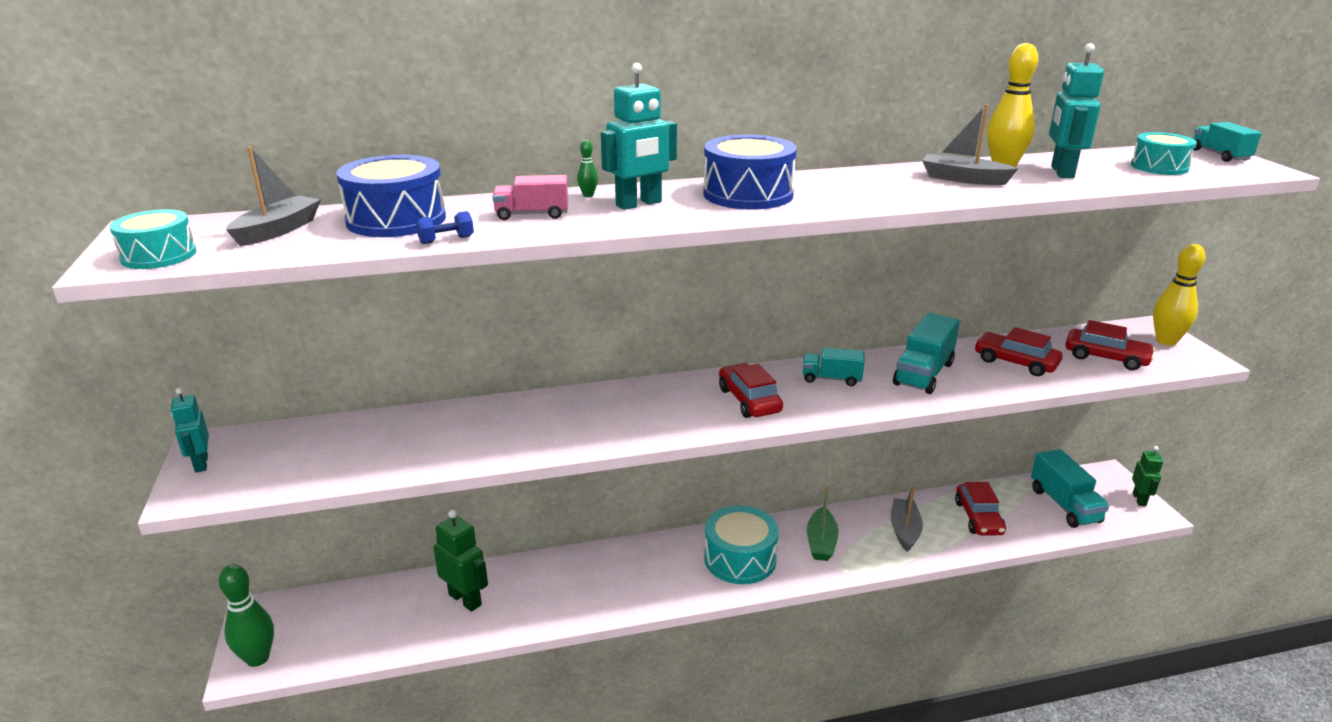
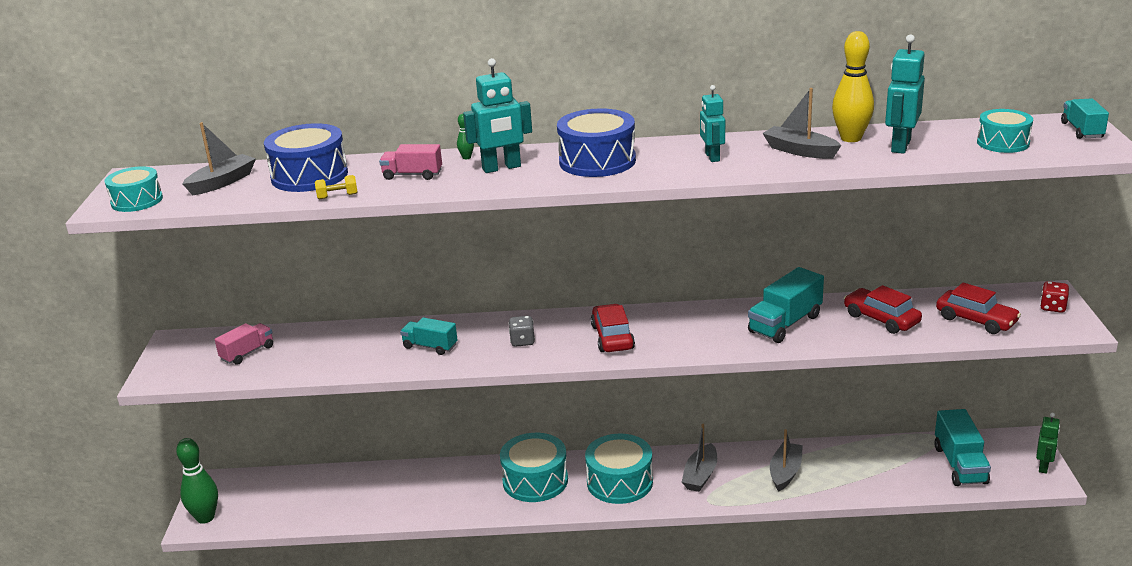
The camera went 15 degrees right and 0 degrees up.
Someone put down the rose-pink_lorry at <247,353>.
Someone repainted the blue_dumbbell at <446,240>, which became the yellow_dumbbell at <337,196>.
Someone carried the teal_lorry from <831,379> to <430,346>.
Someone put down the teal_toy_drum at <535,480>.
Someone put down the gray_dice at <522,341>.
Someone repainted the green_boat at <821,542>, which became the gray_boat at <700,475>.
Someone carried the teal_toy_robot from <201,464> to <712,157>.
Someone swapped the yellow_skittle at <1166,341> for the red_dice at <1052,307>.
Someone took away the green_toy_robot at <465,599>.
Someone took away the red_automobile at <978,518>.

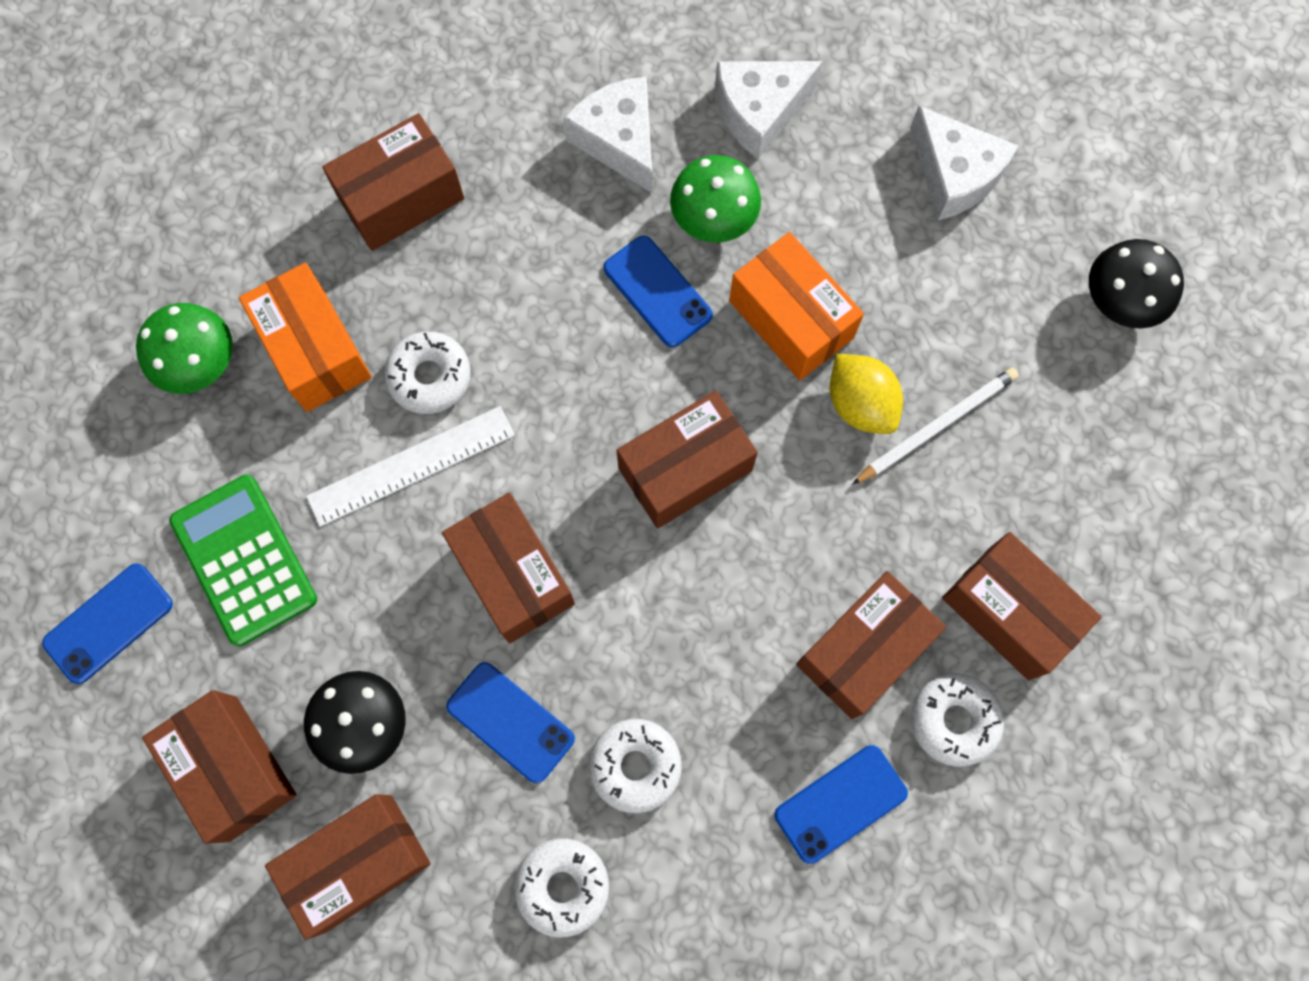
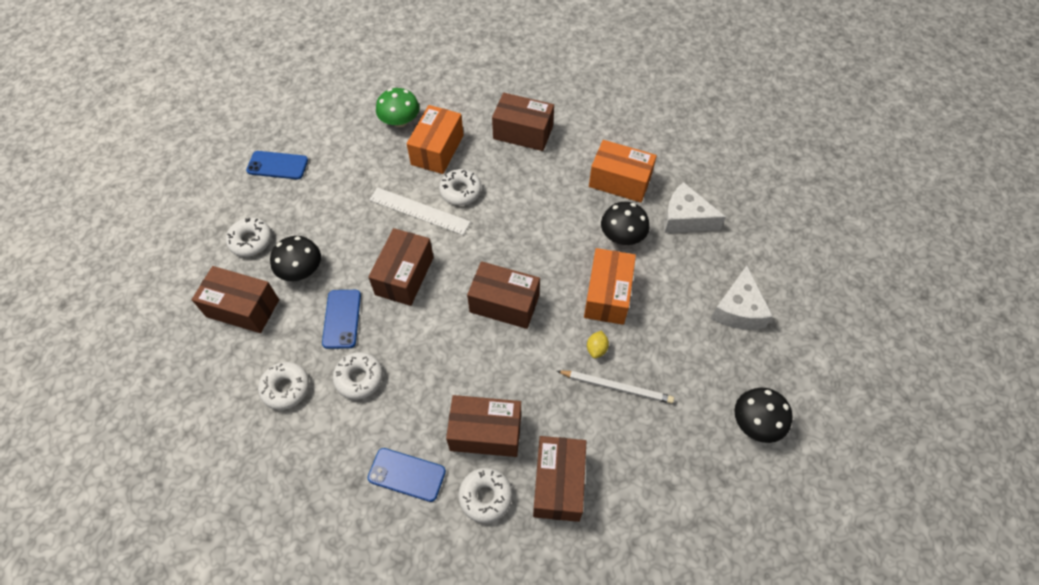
The camera went 50 degrees right and 15 degrees down.
Someone swapped the brown_parcel at <233,768> for the pure_white_glazed_donut at <251,241>.
Someone scaled the yellow_toy_lemon at <860,404> by 0.58.
Someone swapped the pure_white_piece_of_cheese at <619,140> for the bright_orange_parcel at <620,181>.
Someone repainted the green_mushroom at <713,217>, which became the ebony_mushroom at <622,235>.
Someone took away the green_calculator at <244,560>.
Someone took away the blue_phone at <657,291>.

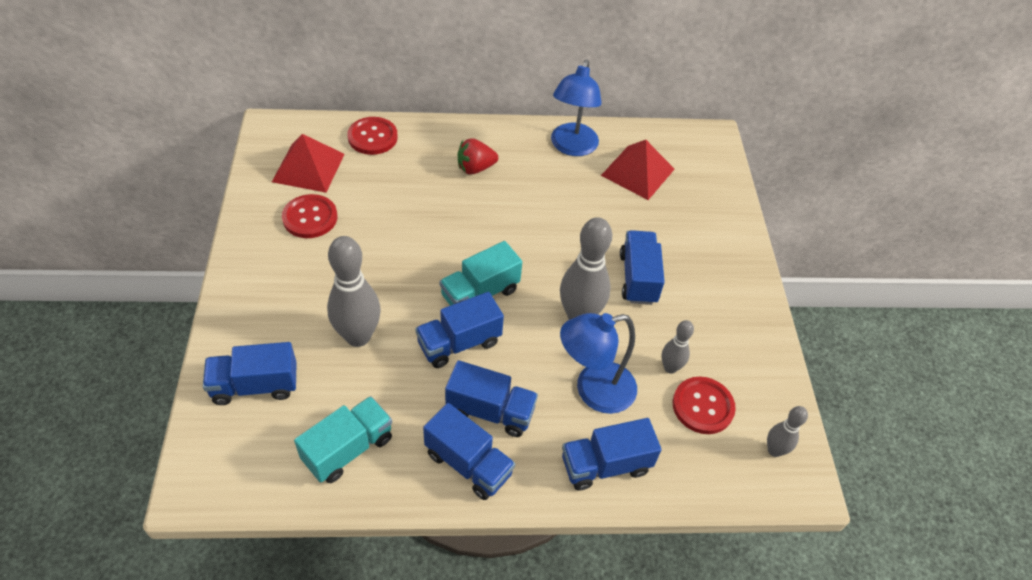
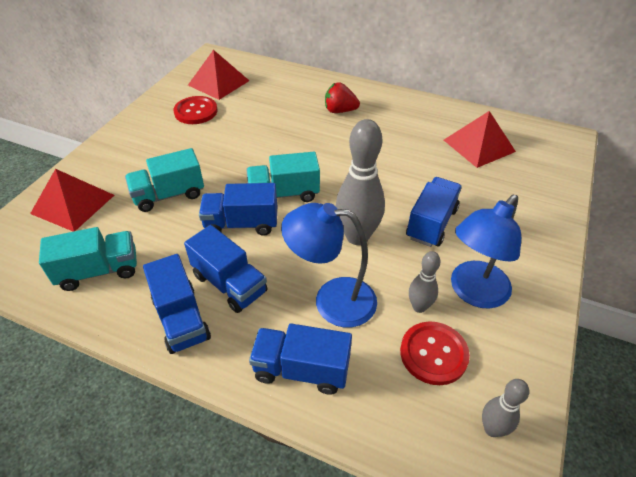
The camera went 30 degrees right and 5 degrees down.
Someone swapped the blue_lorry at <255,385> for the red_pyramid_shape at <73,204>.
Someone swapped the gray_skittle at <358,336> for the teal_lorry at <169,195>.
Someone carried the blue_lamp from <572,147> to <473,293>.
Someone took away the red_button at <372,137>.

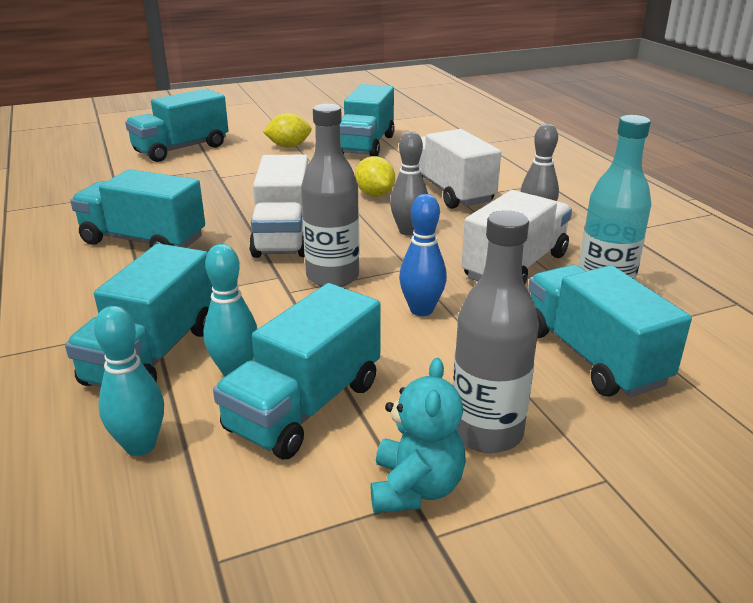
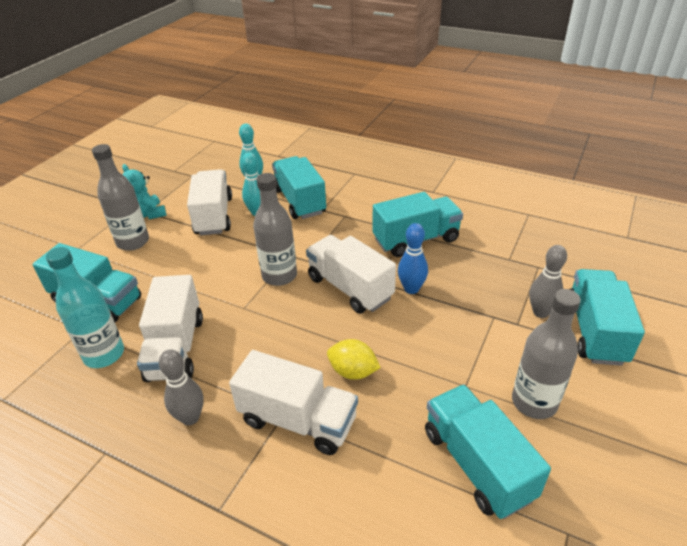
The camera went 140 degrees right and 10 degrees up.
Someone repainted the teal_lorry at <305,406>, which became the pure_white_lorry at <214,216>.
Someone carried the blue_skittle from <421,310> to <411,289>.
Someone swapped the yellow_toy_lemon at <289,146> for the gray_bottle at <534,402>.
Someone carried the gray_skittle from <408,231> to <540,312>.

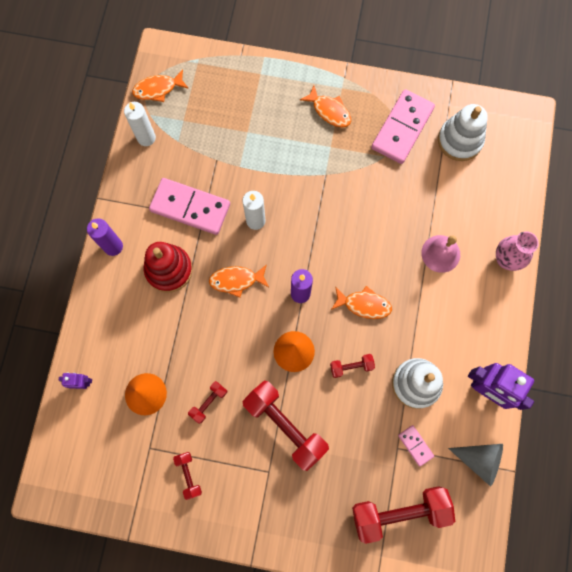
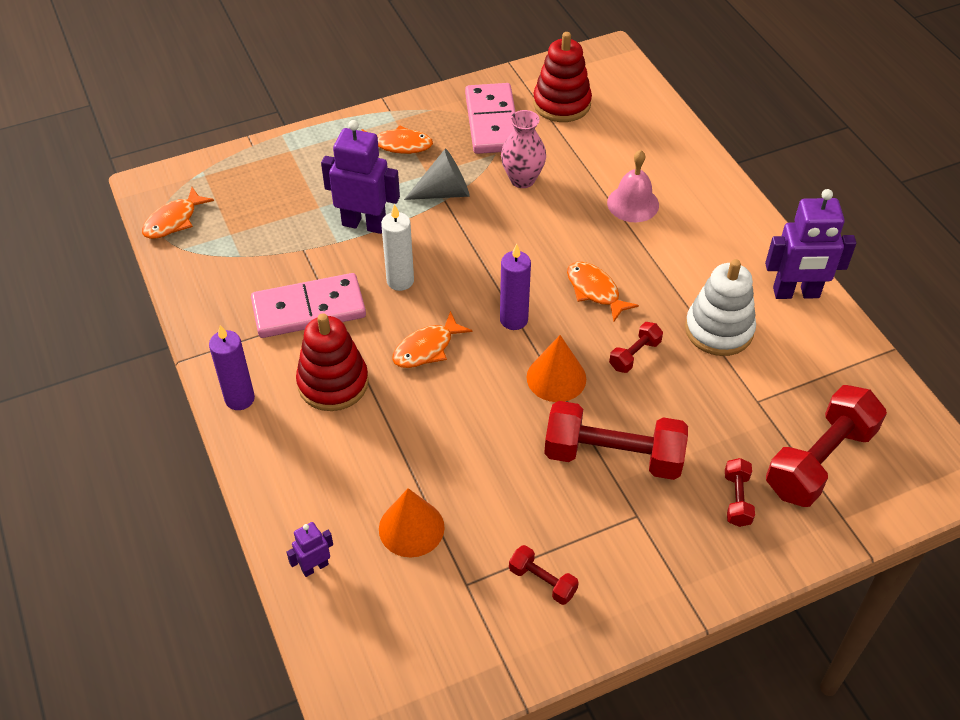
The camera went 35 degrees left and 25 degrees down.
Someone put down the royal_purple_toy_robot at <364,224>.
Someone carried the gray_cone from <480,460> to <444,192>.
Someone carried the rose-pink_tall_vase from <506,259> to <522,179>.
Someone repainted the pure_white_stacking_rings at <460,140>, which became the red_stacking_rings at <562,103>.
Someone rotated the bright_orange_fish at <364,305> by 105 degrees counterclockwise.
Someone carried the red_dumbbell from <208,403> to <737,499>.
Someone took away the pure_white_candle at <146,138>.
Someone took away the rose-pink_domino_tile at <415,445>.

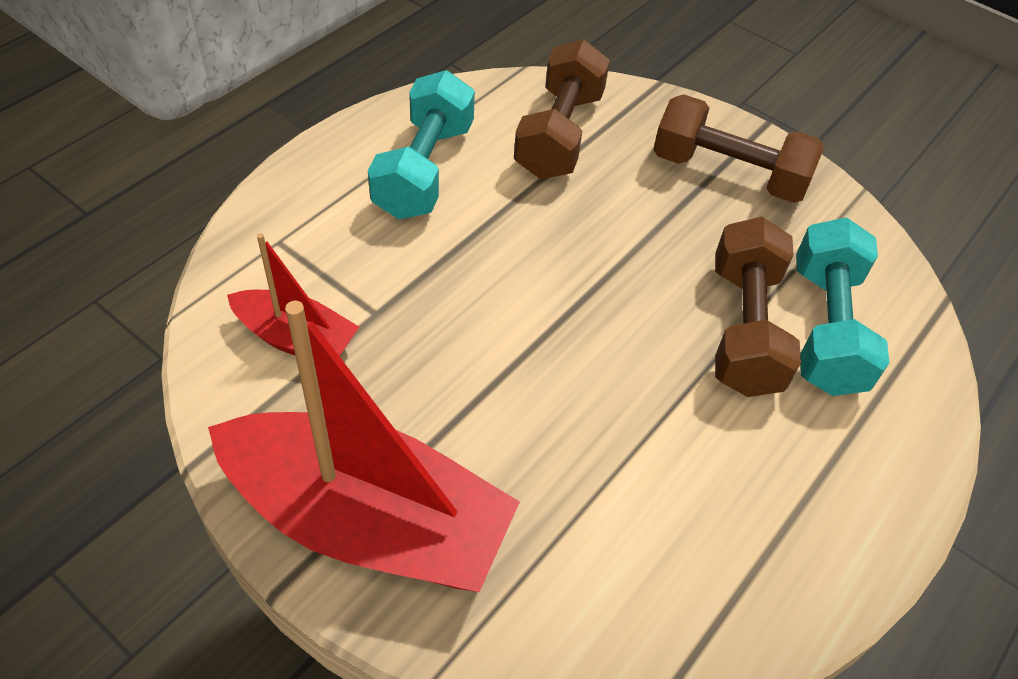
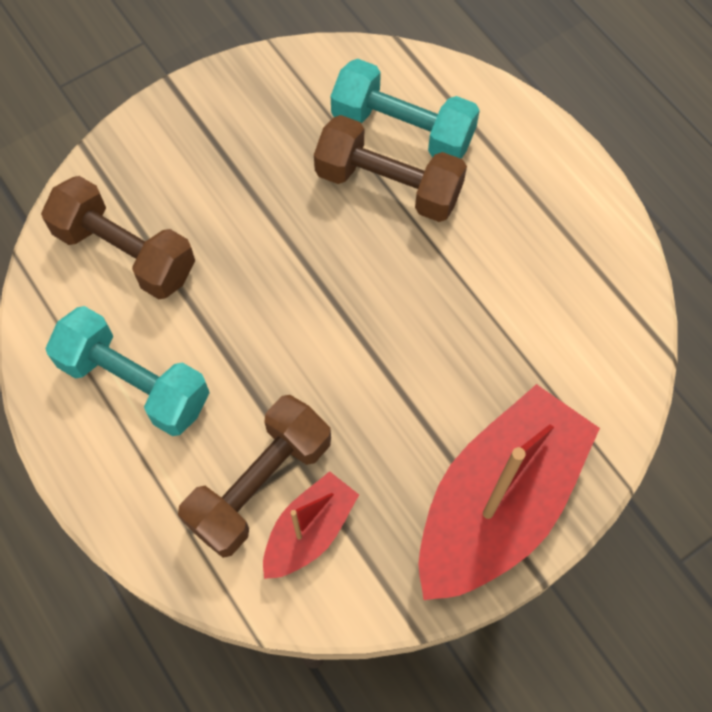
The camera went 70 degrees left and 15 degrees up.
Someone carried the brown_dumbbell from <728,173> to <259,484>.

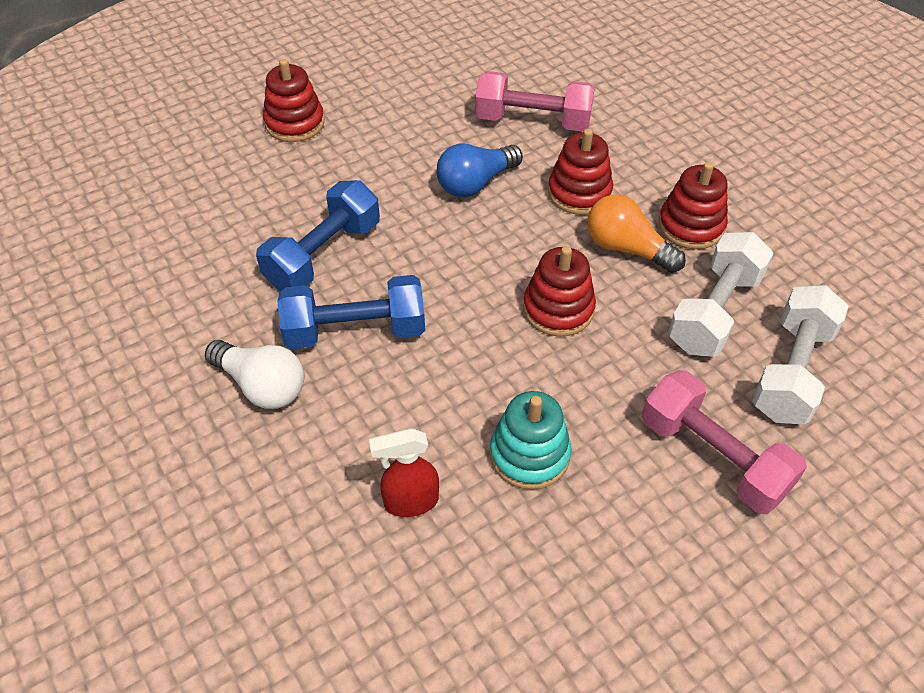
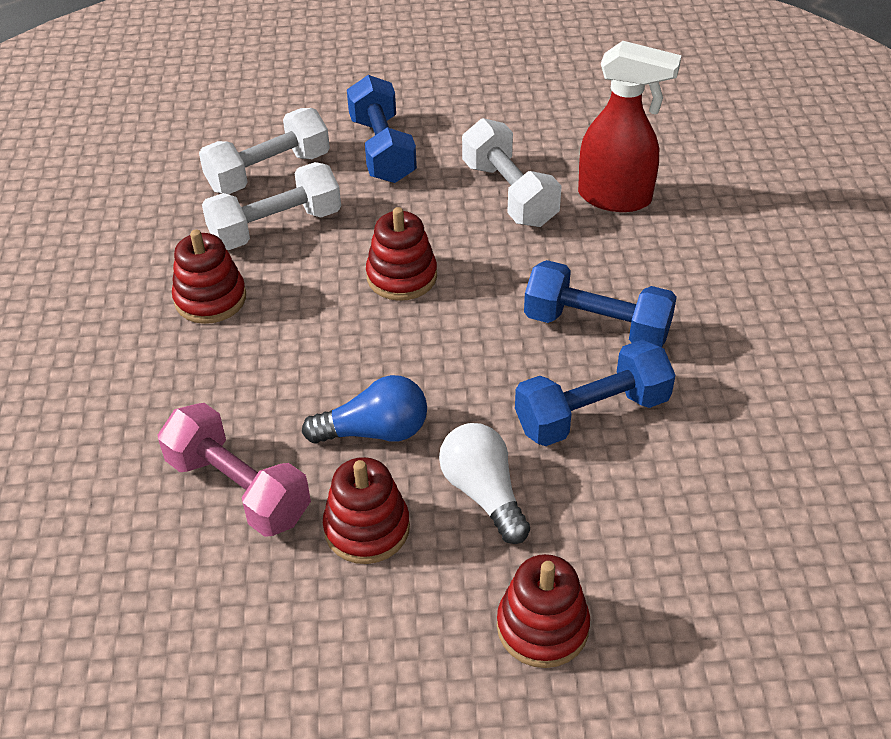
The camera went 150 degrees left and 5 degrees down.
Someone carried the red_stacking_rings from <579,193> to <367,528>.
Someone repainted the rose-pink_dumbbell at <713,457>, which became the blue_dumbbell at <382,150>.
Someone carried the pure_white_light_bulb from <262,386> to <483,493>.
Someone swapped the teal_stacking_rings at <529,454> for the pure_white_dumbbell at <509,194>.
Someone scaled the red_sprayer at <410,502> by 1.69.
Someone took away the bright_orange_light_bulb at <626,249>.

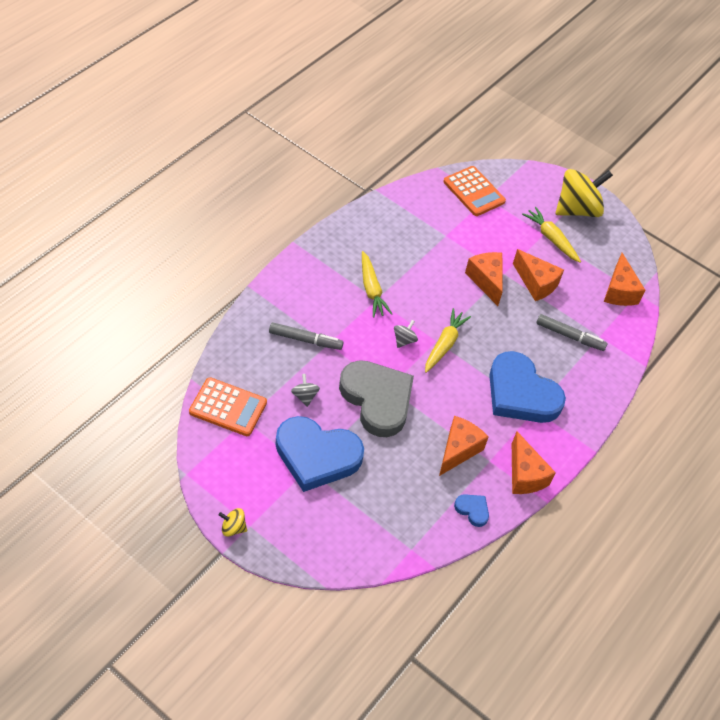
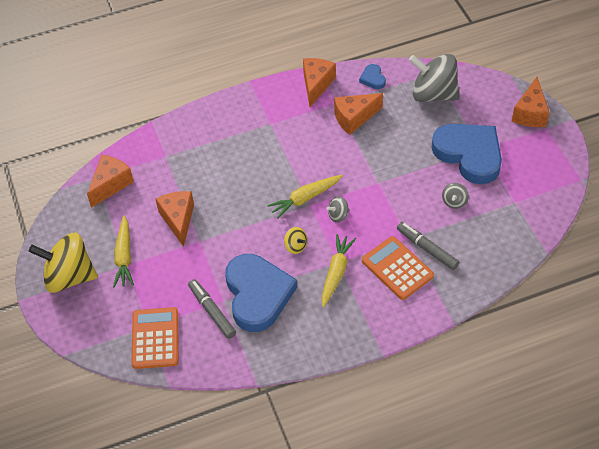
The camera went 140 degrees left and 0 degrees up.
Someone carried the gray_marker from <569,336> to <212,312>.
Someone carried the blue_heart from <521,393> to <257,294>.
Someone carried the yellow_toy_top from <233,528> to <295,246>.
Someone carried the bright_orange_calculator from <228,407> to <397,268>.
Someone put down the gray_toy_top at <433,94>.
Someone carried the bright_orange_piece_of_cheese from <486,281> to <530,113>.
Someone took away the gray_heart at <377,399>.

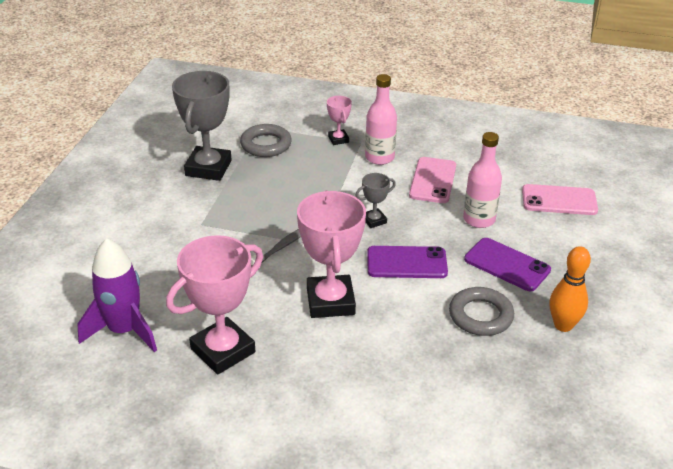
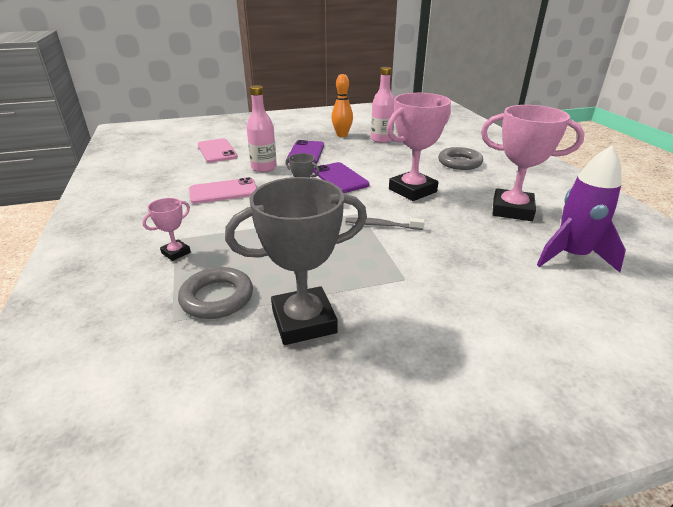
The camera went 120 degrees left and 5 degrees down.
Someone carried the rose-pink_bottle from <379,157> to <381,139>.
Someone carried the gray_hoop from <480,316> to <459,162>.

